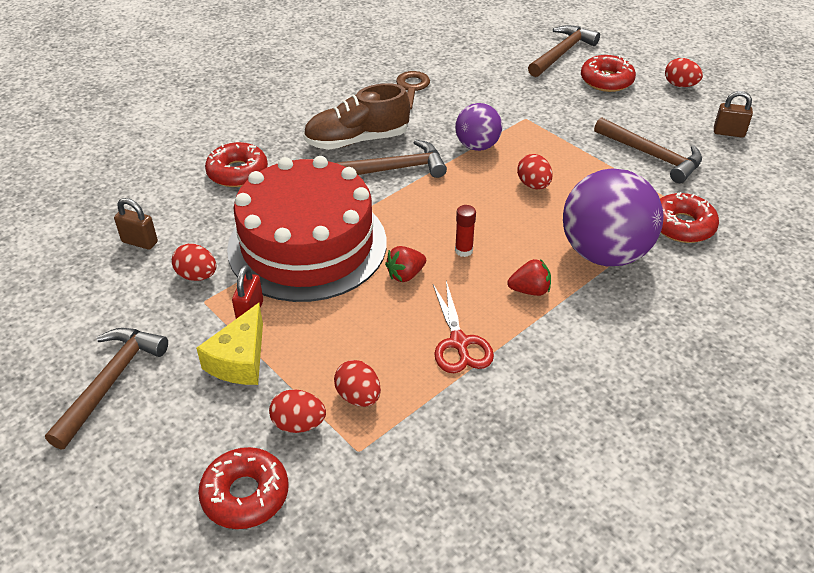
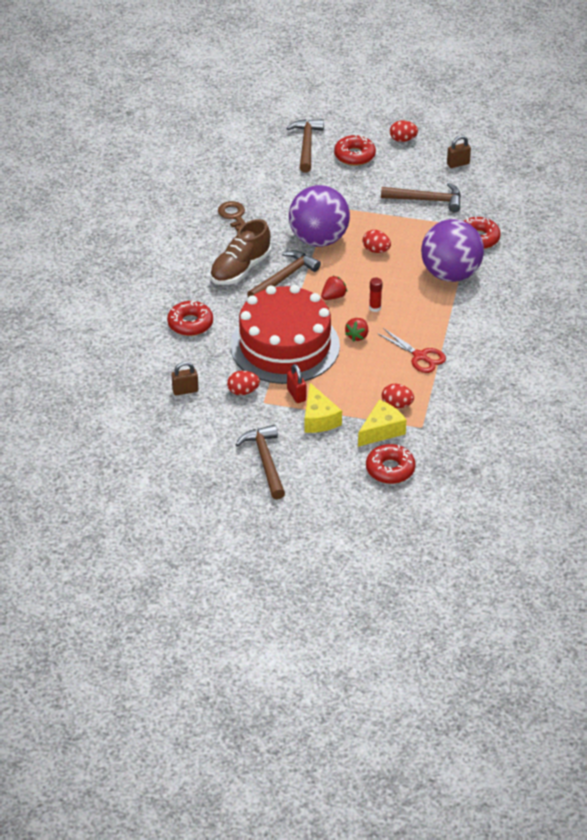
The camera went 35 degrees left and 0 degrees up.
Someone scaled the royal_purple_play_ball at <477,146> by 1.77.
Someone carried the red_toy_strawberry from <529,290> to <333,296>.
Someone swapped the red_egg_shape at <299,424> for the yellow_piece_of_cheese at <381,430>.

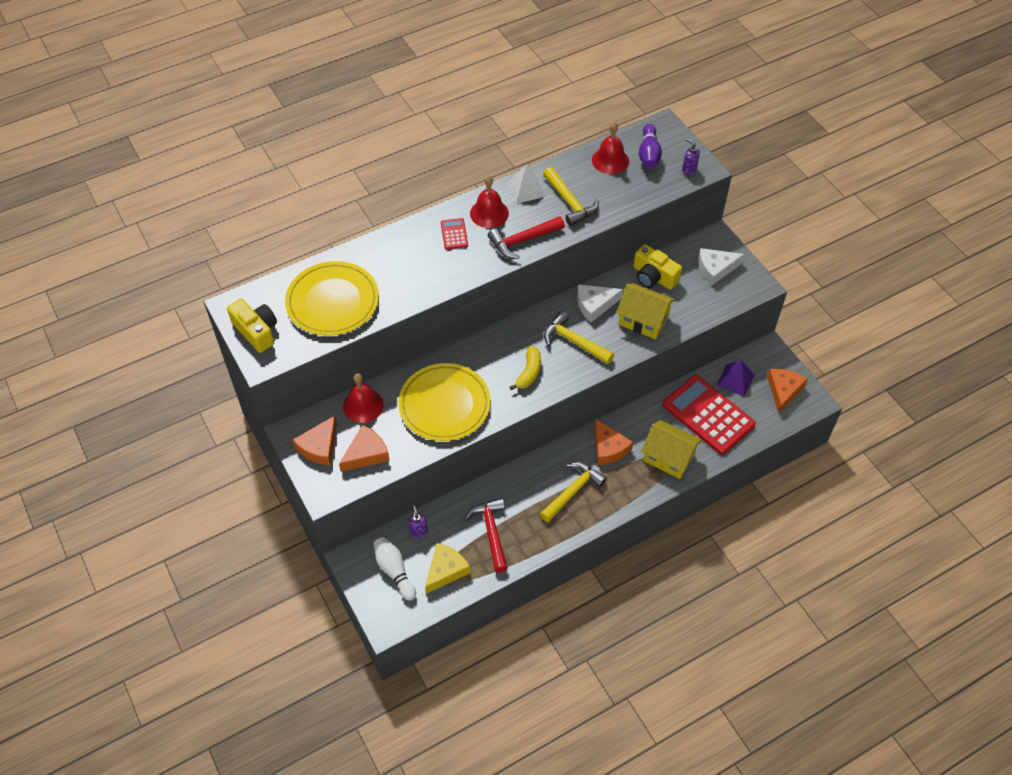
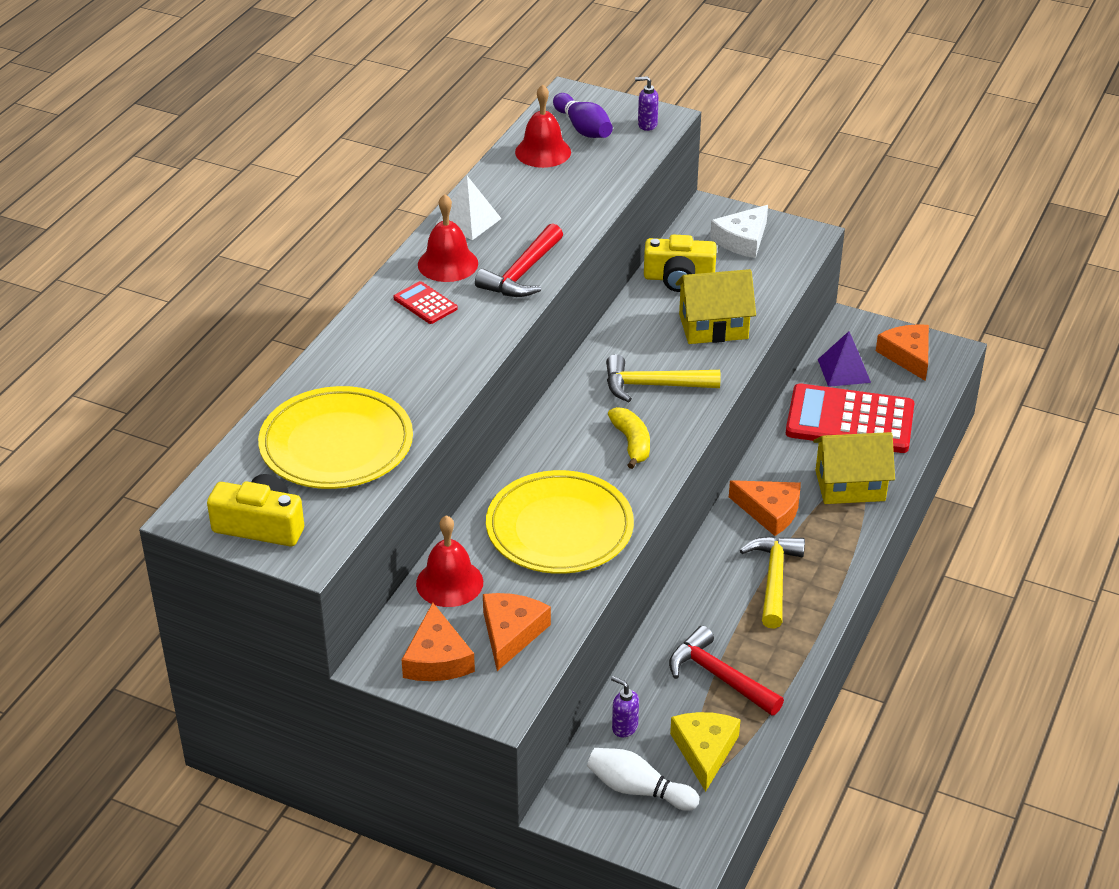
The camera went 35 degrees left and 15 degrees down.
Someone took away the yellow_hammer at <570,202>.
Someone took away the pure_white_piece_of_cheese at <594,305>.

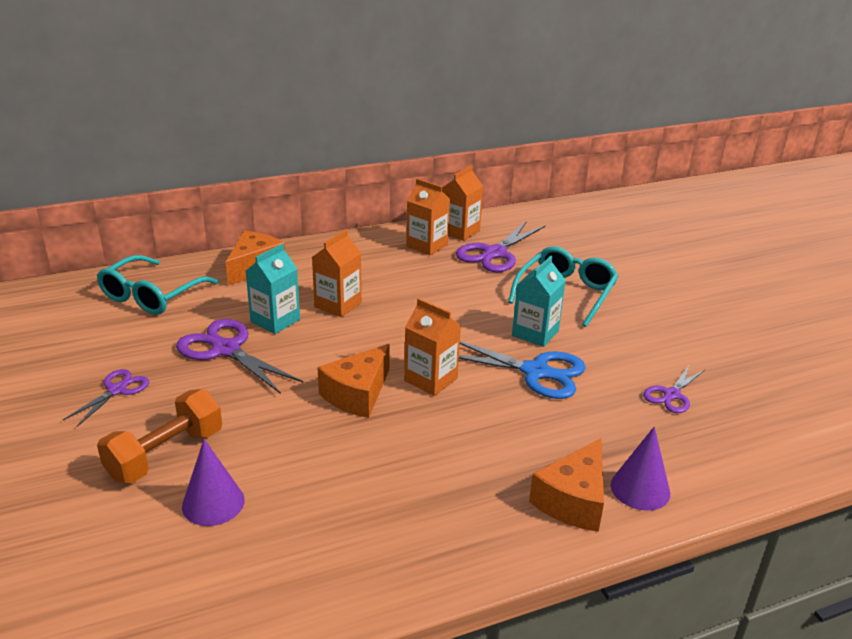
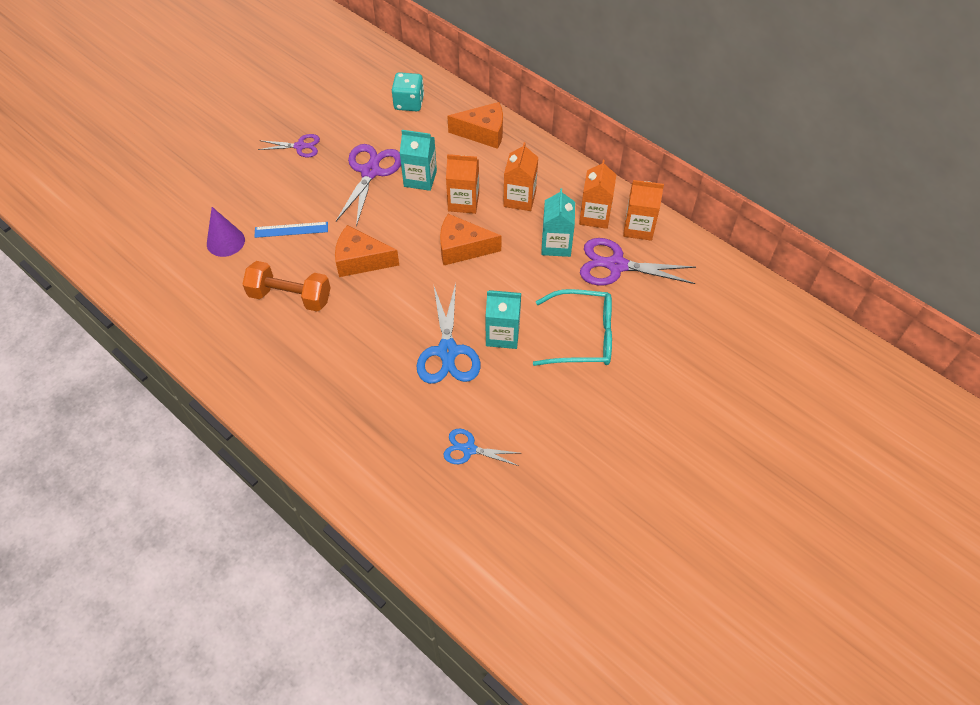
The camera went 65 degrees right and 25 degrees up.
Someone carried the bright_orange_dumbbell from <165,455> to <290,297>.
Someone put down the blue_straightedge at <291,230>.
Someone swapped the teal_spectacles at <152,296> for the teal_dice at <409,103>.
Someone carried the bright_orange_piece_of_cheese from <573,500> to <462,248>.
Someone repainted the royal_purple_pair_of_scissors at <671,395>, which became the blue_pair_of_scissors at <469,449>.
Someone carried the bright_orange_juice_carton from <431,379> to <519,199>.
Someone put down the teal_juice_carton at <556,244>.
Someone took away the royal_purple_cone at <640,489>.

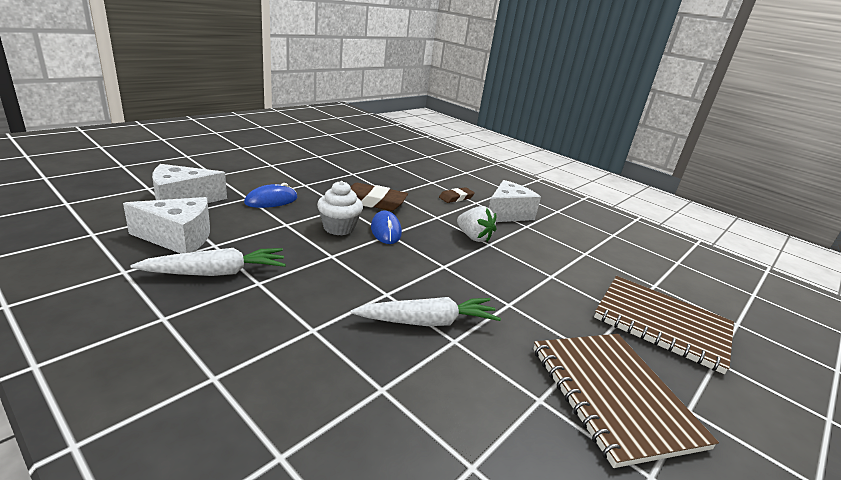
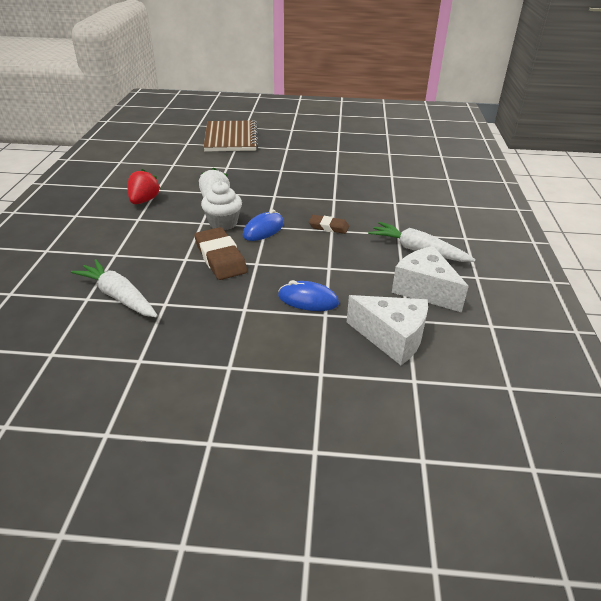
The camera went 125 degrees left and 10 degrees up.
Someone carried the pure_white_root_vegetable from <428,322> to <119,296>.
Someone swapped the pure_white_piece_of_cheese at <507,214> for the red_toy_strawberry at <144,201>.
Someone carried the pure_white_muffin from <339,228> to <223,223>.
Someone carried the brown_eraser from <456,197> to <328,227>.
Someone took away the brown_exercise_book at <613,395>.

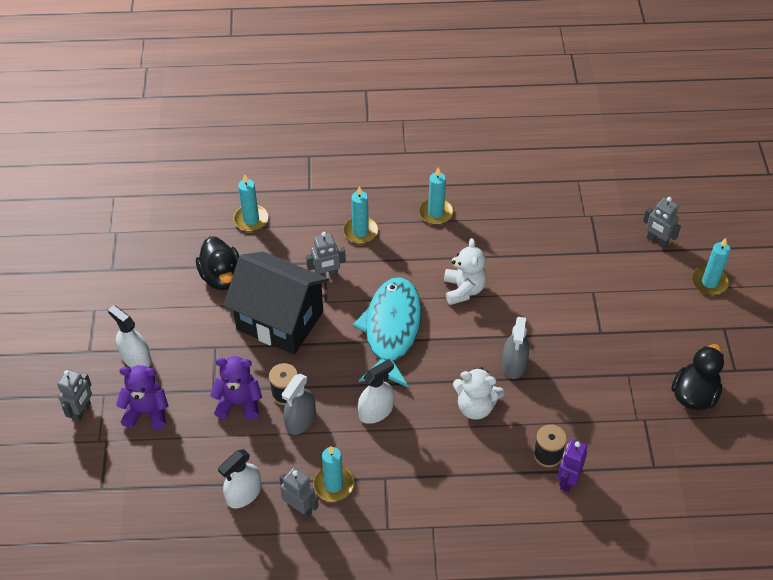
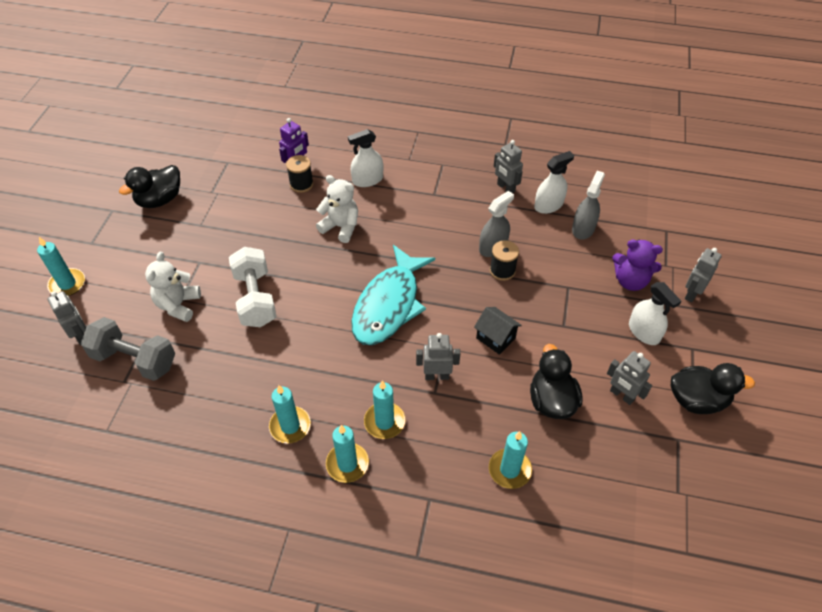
The camera went 165 degrees left and 0 degrees up.
Someone put down the gray_dumbbell at <134,360>.
Someone carried the pure_white_teddy_bear from <463,289> to <178,305>.
Someone put down the pure_white_dumbbell at <255,298>.
Someone carried the teal_candle from <333,485> to <347,464>.
Someone carried the pure_white_sprayer from <376,411> to <367,180>.
Someone scaled the ebony_house at <280,320> by 0.43.
Someone carried the gray_sprayer from <514,364> to <583,228>.
Someone put down the gray_toy_robot at <621,395>.
Someone put down the ebony_rubber_duck at <697,400>.
Someone took away the royal_purple_teddy_bear at <239,402>.

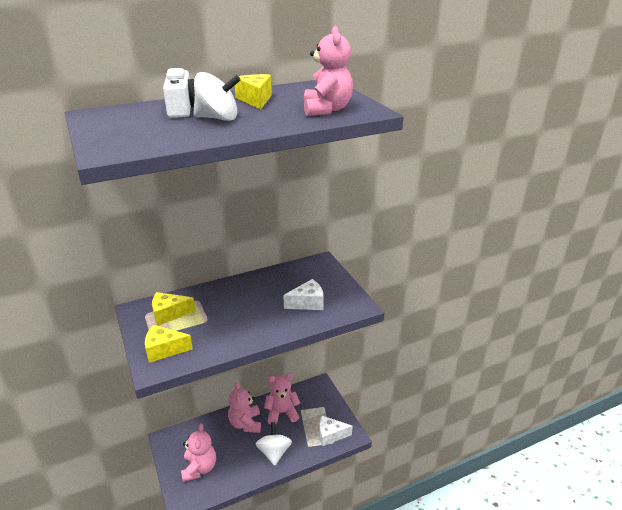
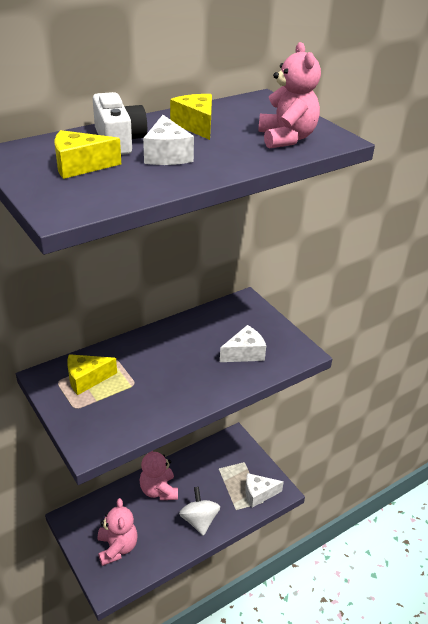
The camera went 10 degrees left and 5 degrees up.
Someone carried the yellow_piece_of_cheese from <164,350> to <80,166>.
Someone swapped the pure_white_toy_top at <218,118> for the pure_white_piece_of_cheese at <167,155>.
Someone took away the rose-pink_teddy_bear at <282,413>.

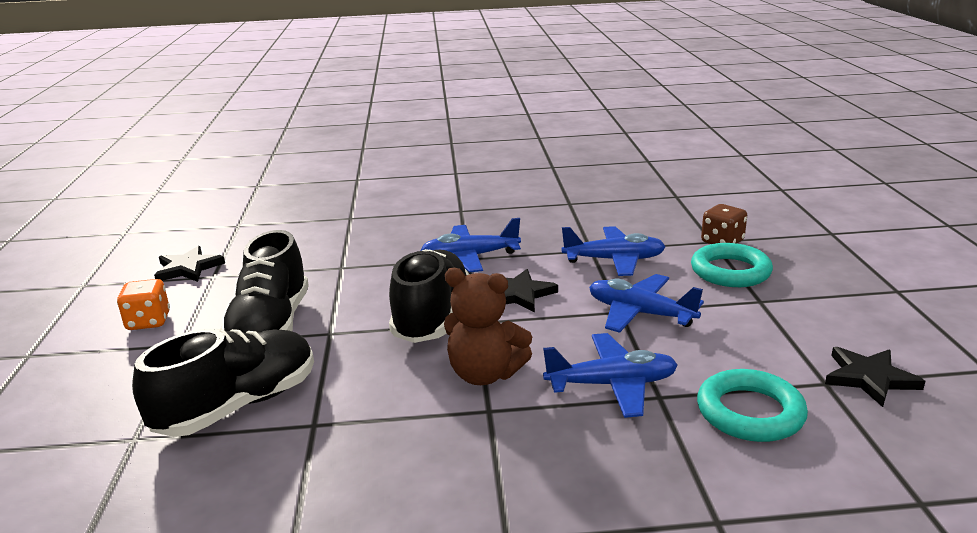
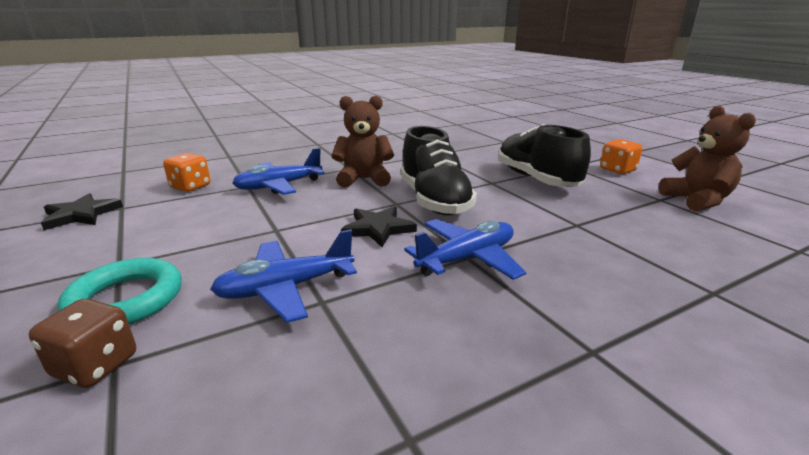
The camera went 155 degrees right and 0 degrees up.
Someone swapped the teal_hoop at <750,412> for the bright_orange_dice at <190,187>.
Someone swapped the ebony_star at <188,268> for the brown_teddy_bear at <697,200>.
Someone took away the ebony_shoe at <238,406>.
Someone took away the blue_plane at <640,313>.

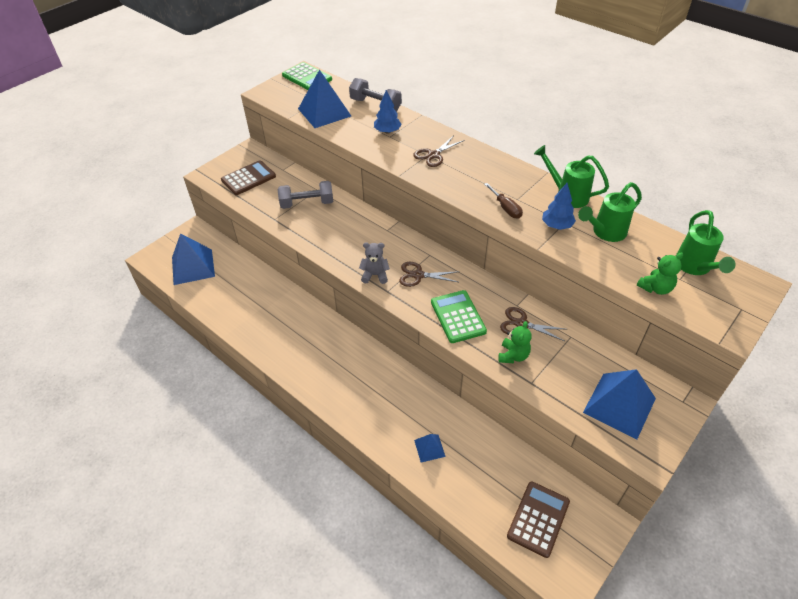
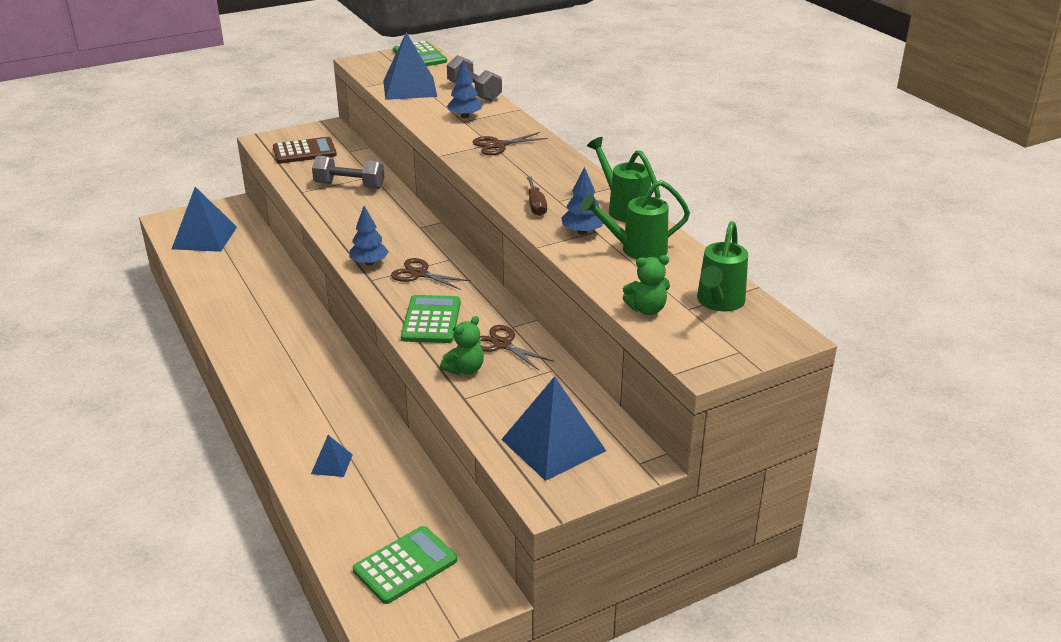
The camera went 20 degrees right and 15 degrees down.
Someone swapped the gray_teddy_bear at <375,275> for the blue_toy_tree at <369,263>.
Someone repainted the brown_calculator at <538,519>, which became the green_calculator at <405,565>.

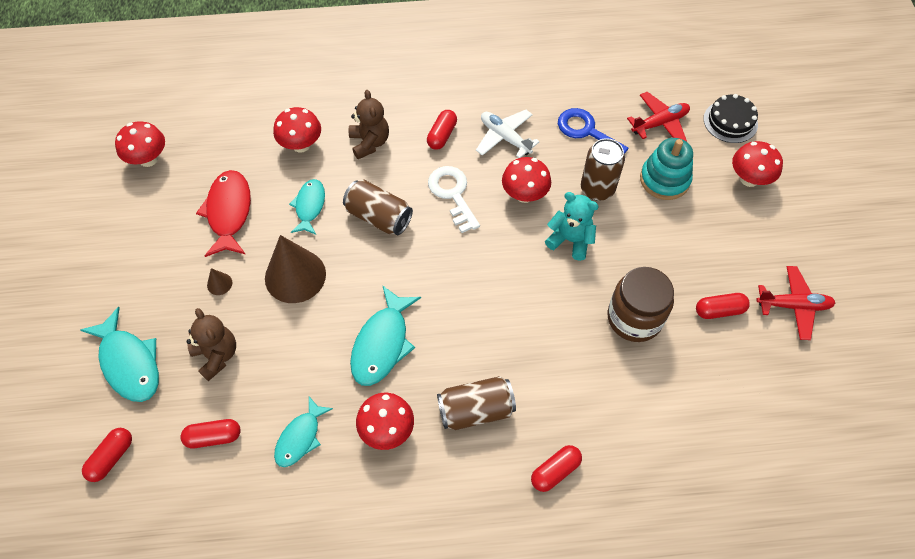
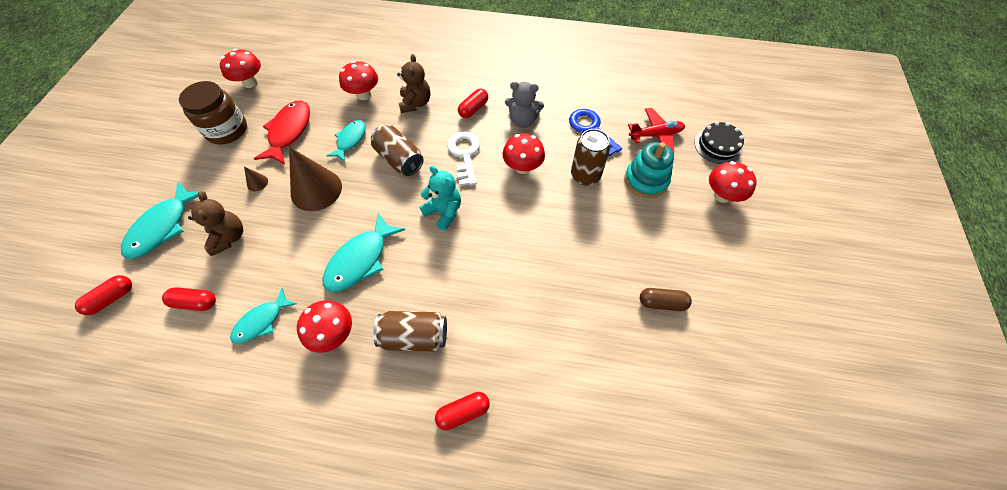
The camera went 15 degrees right and 0 degrees up.
Someone rotated the teal_fish at <129,363> by 45 degrees clockwise.
Someone carried the brown_jam_jar from <634,318> to <227,130>.
Someone carried the teal_teddy_bear from <570,240> to <444,212>.
Someone swapped the pure_white_plane at <505,137> for the gray_teddy_bear at <523,120>.
Someone repainted the red_capsule at <719,310>, which became the brown_capsule at <662,303>.
Someone took away the red_plane at <793,306>.

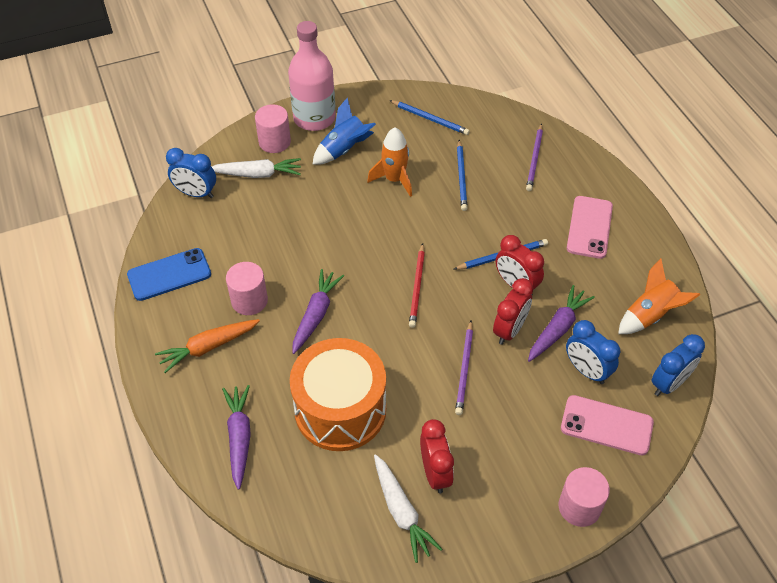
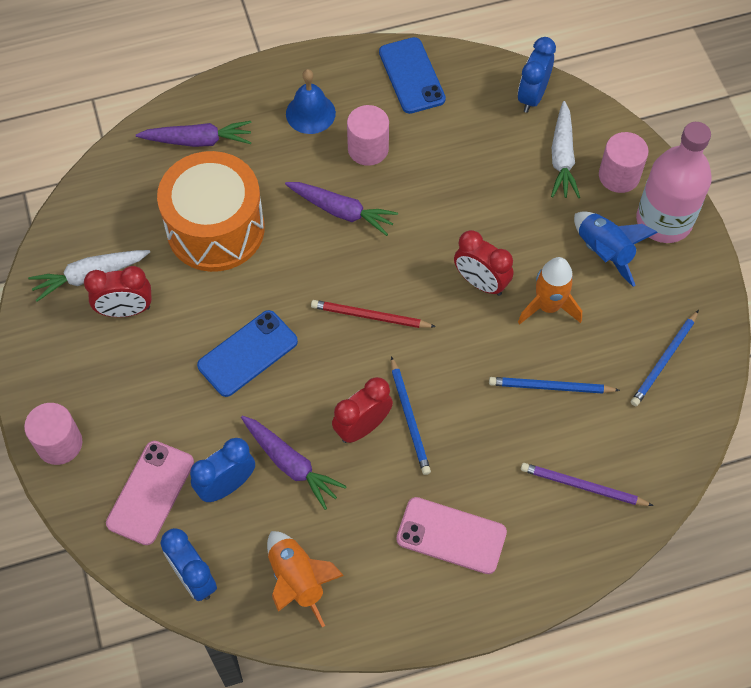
The camera went 95 degrees right and 10 degrees up.
Someone swapped the royal_purple_lead_pencil at <464,369> for the blue_phone at <247,353>.
Someone swapped the bright_orange_root_vegetable at <208,347> for the blue_bell at <310,113>.
Someone carried the red_alarm_clock from <509,330> to <480,283>.

